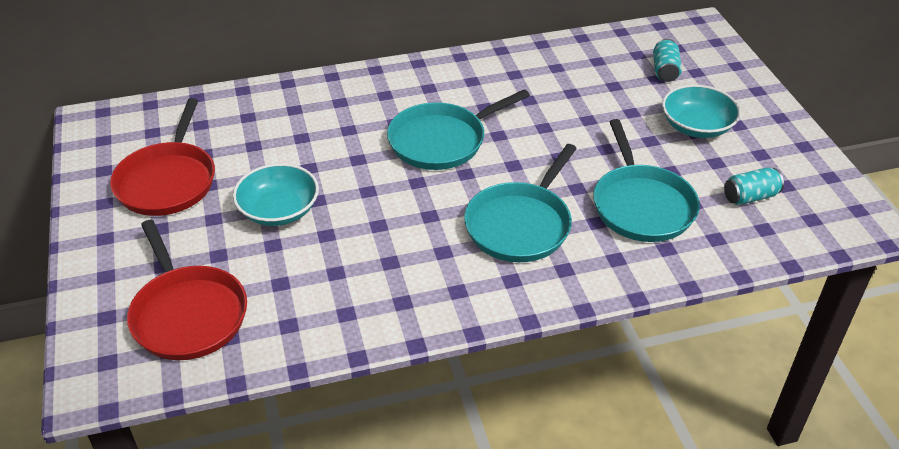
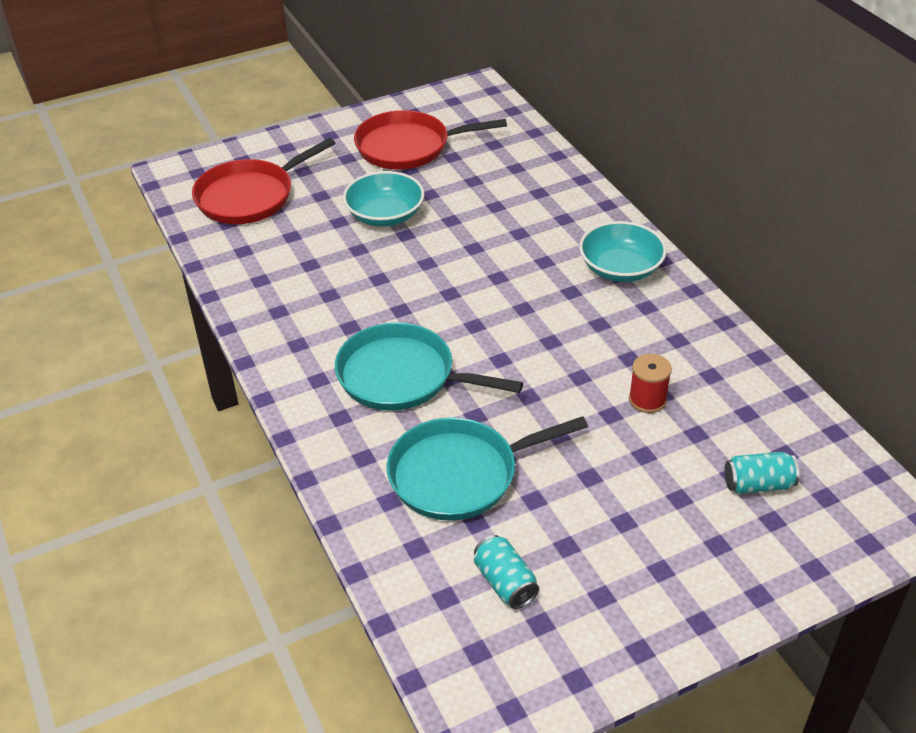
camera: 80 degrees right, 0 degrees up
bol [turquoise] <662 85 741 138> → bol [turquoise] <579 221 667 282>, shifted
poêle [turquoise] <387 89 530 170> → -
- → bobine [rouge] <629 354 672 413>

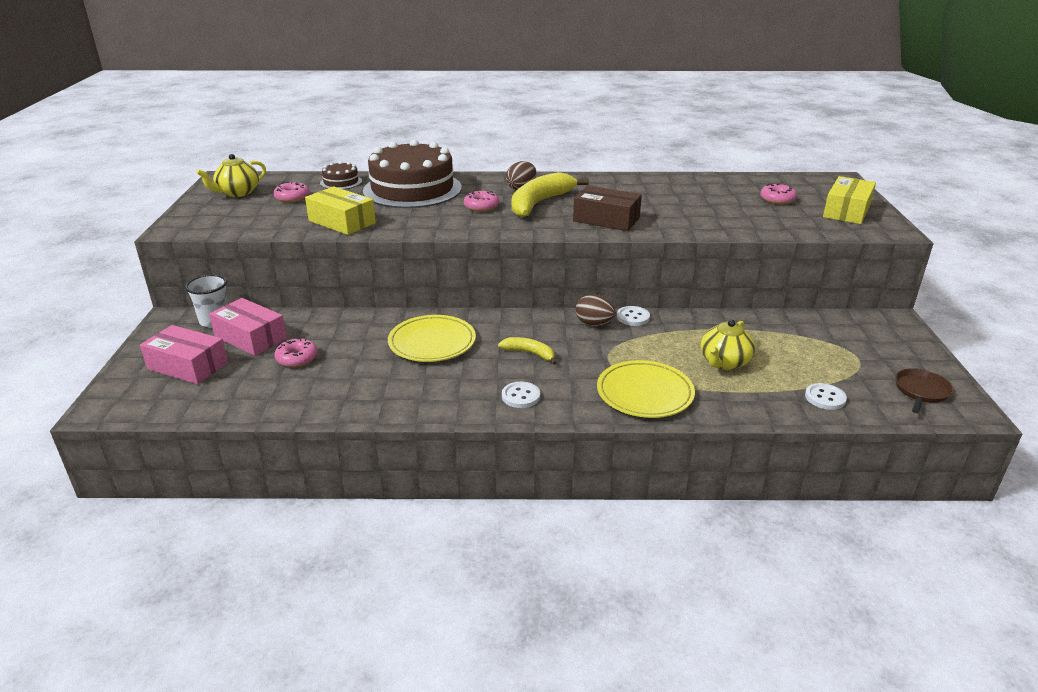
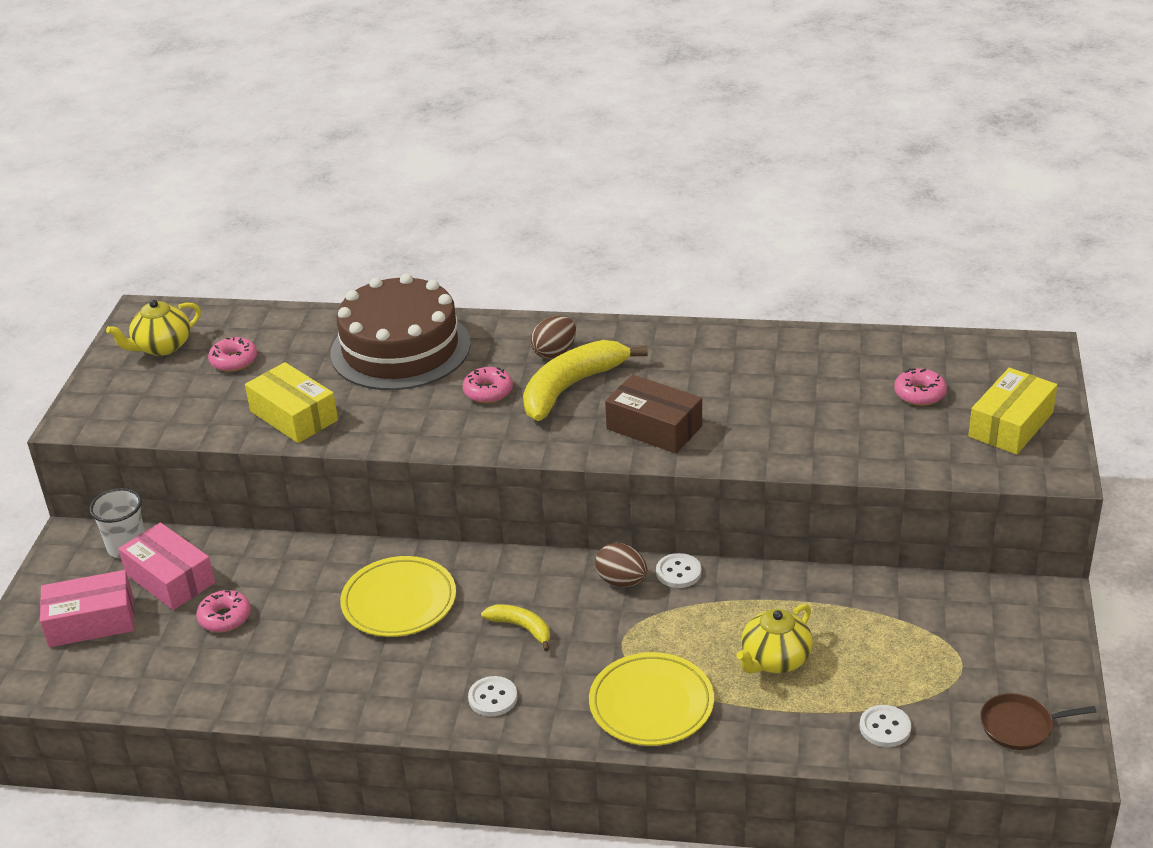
camera: 10 degrees right, 5 degrees up
gâteau [marron] <320 161 362 190> → -
boîte [rose] <140 325 228 384> → boîte [rose] <40 570 134 647>, 45 degrees counterclockwise
poêle [marron] <895 368 954 413> → poêle [marron] <980 693 1097 750>, 135 degrees counterclockwise

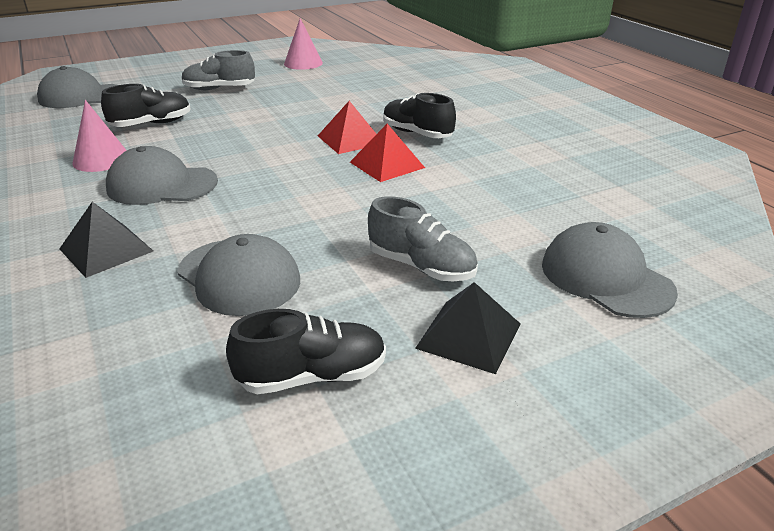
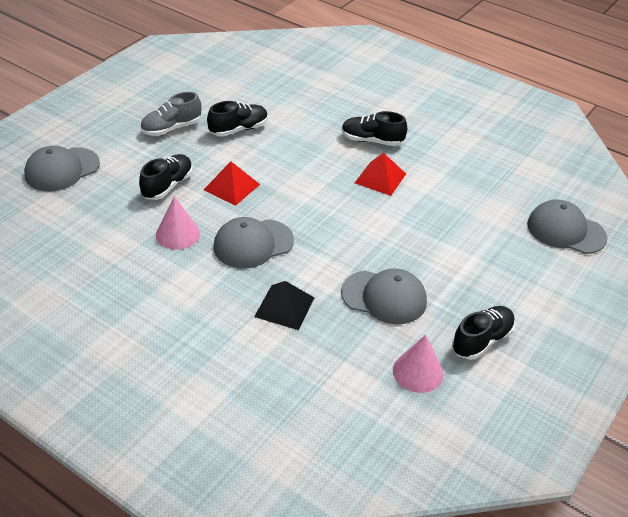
camera: 30 degrees left, 10 degrees up
cône [rose] <284 18 323 70> → cône [rose] <393 335 444 393>, shifted
pyramide [rouge] <318 101 376 154> → pyramide [rouge] <203 162 260 206>, shifted
chaussure [gris] <368 196 478 282> → -
pyramide [noir] <415 282 520 374> → -
- → chaussure [noir] <207 101 268 137>

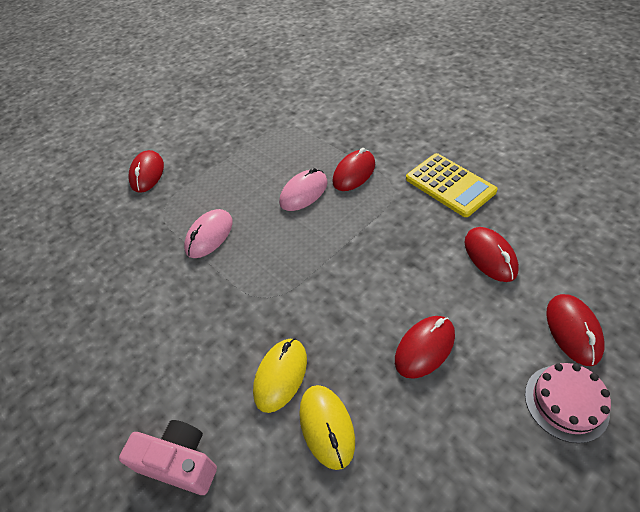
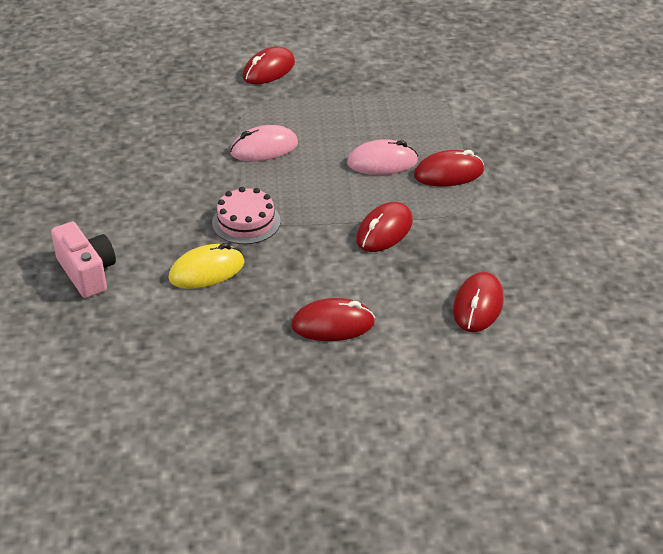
camera: 35 degrees right, 10 degrees down
calculatrice [jaune] <406 153 498 217> → -
souris [rouge] <546 294 605 366> → souris [rouge] <356 202 413 252>, shifted
gâteau [rose] <525 363 611 443> → gâteau [rose] <212 187 281 244>, shifted
souris [jaune] <299 385 355 470> → -

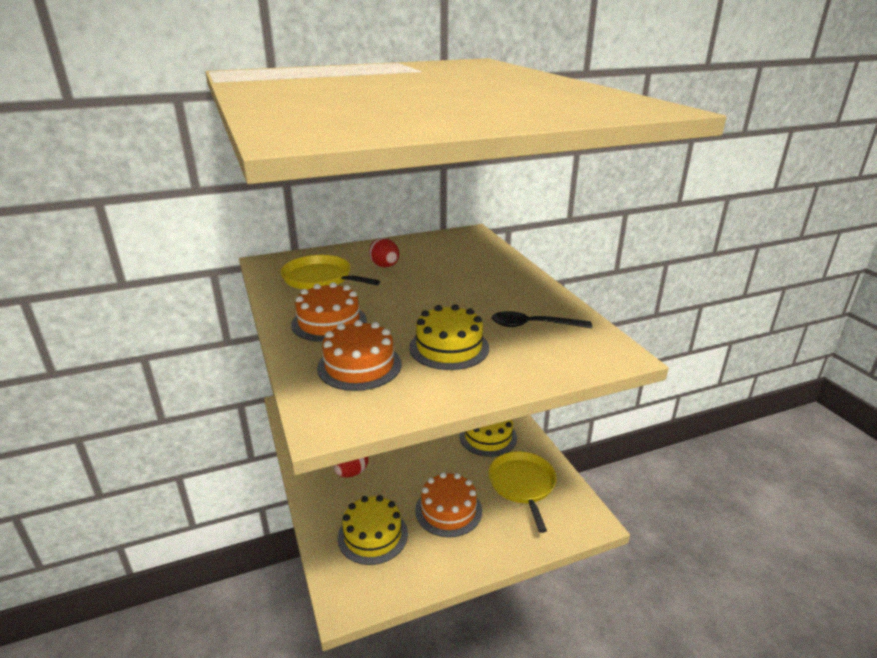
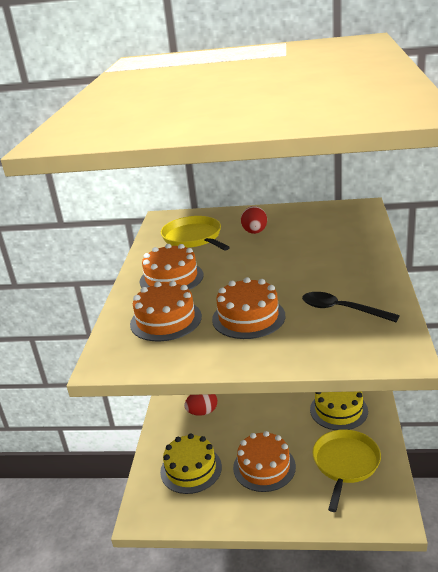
camera: 30 degrees right, 0 degrees up
gâteau [jaune] <409 304 489 370> → gâteau [orange] <212 277 285 339>

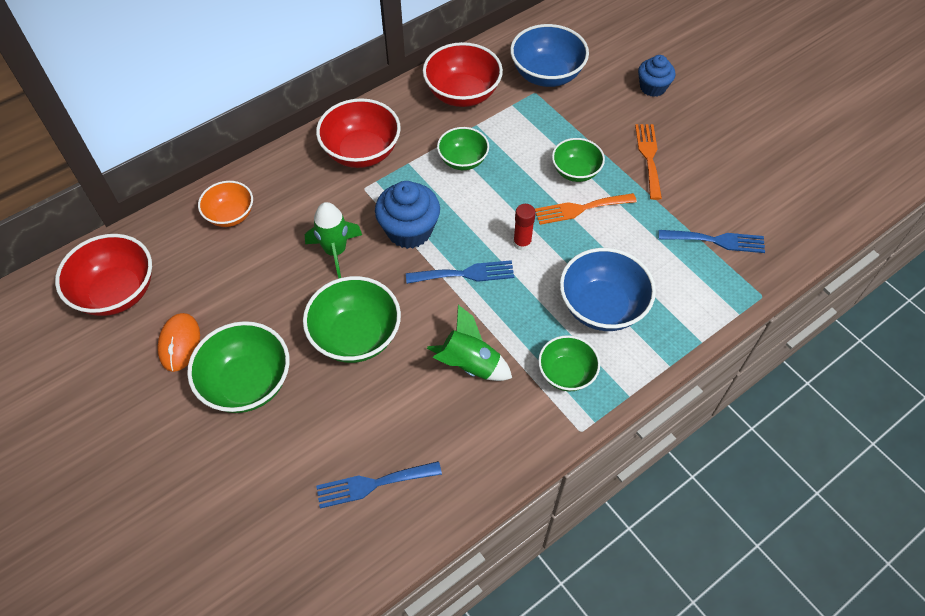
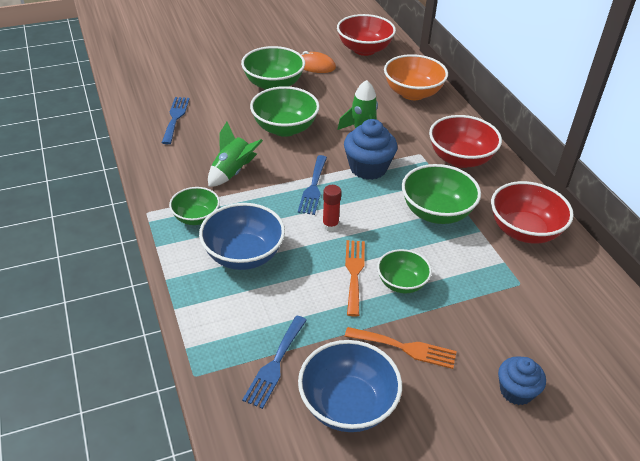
camera: 105 degrees right, 15 degrees down
bol [bleu] <510 24 589 87> → bol [bleu] <298 340 402 432>, shifted
bol [vert] <437 127 489 170> → bol [vert] <402 164 481 224>, x1.60
bol [orange] <198 181 253 227> → bol [orange] <384 54 448 100>, x1.60

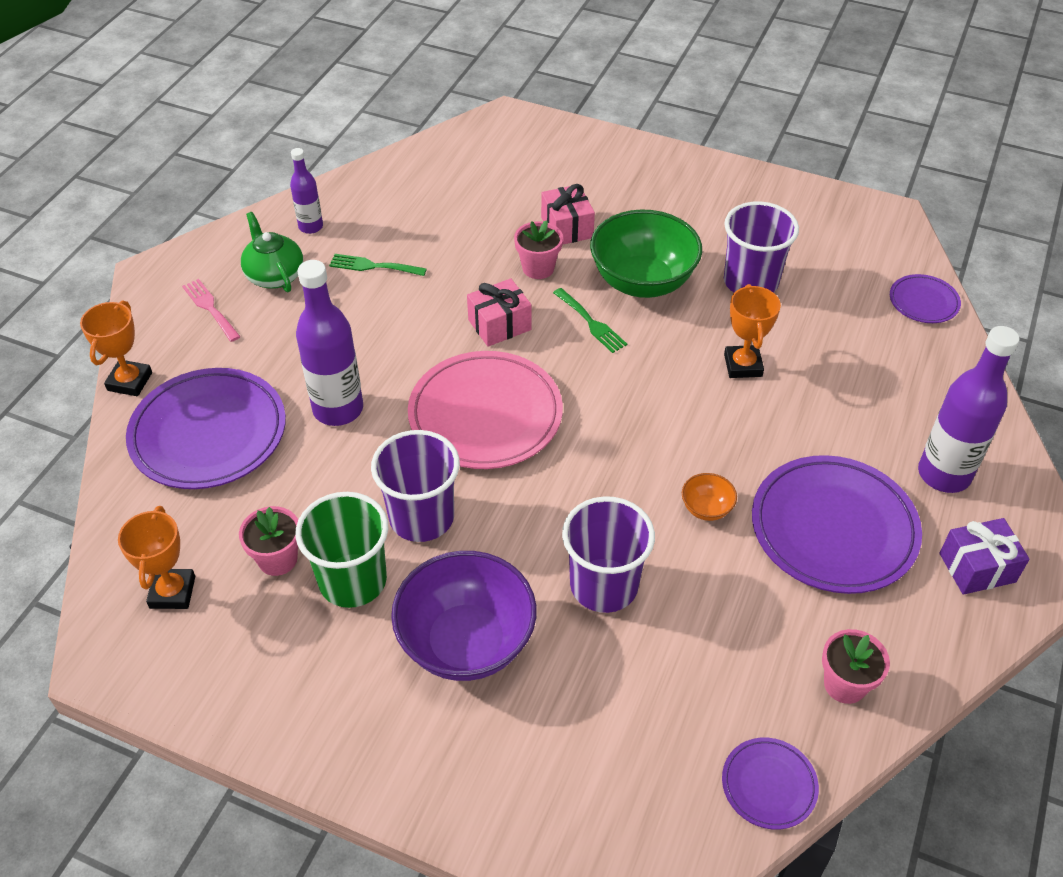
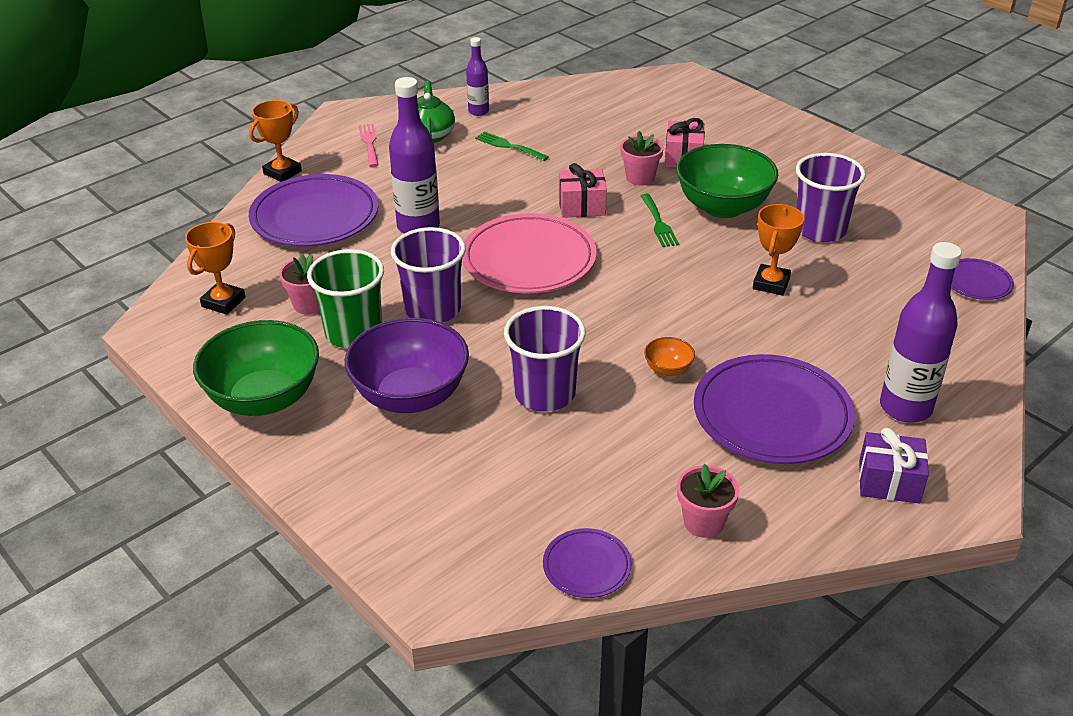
camera: 25 degrees right, 10 degrees down
- → bol [vert] <193 320 319 416>

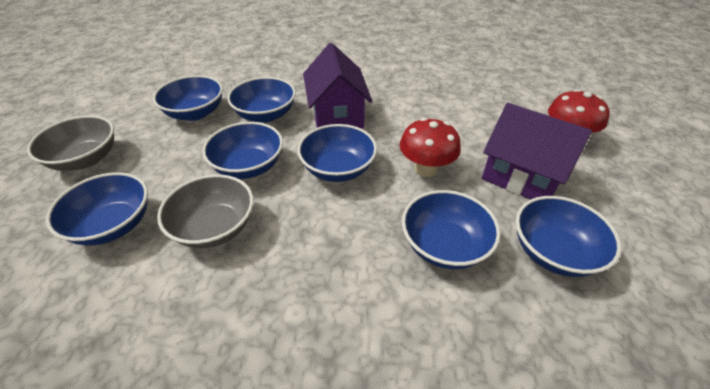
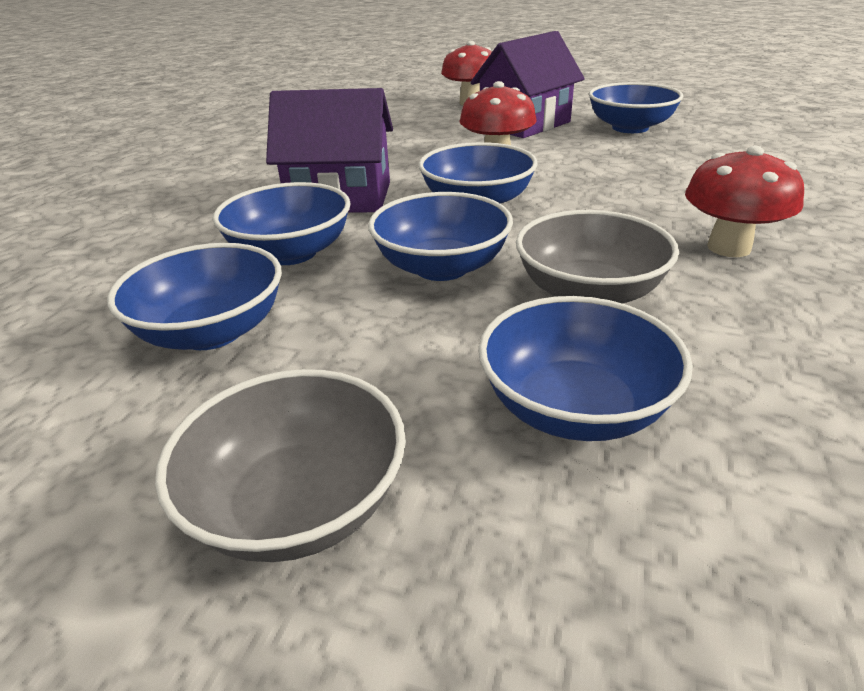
camera: 75 degrees left, 10 degrees down
bol [bleu] <402 190 501 269> → -
- → champignon [rouge] <685 146 804 257>

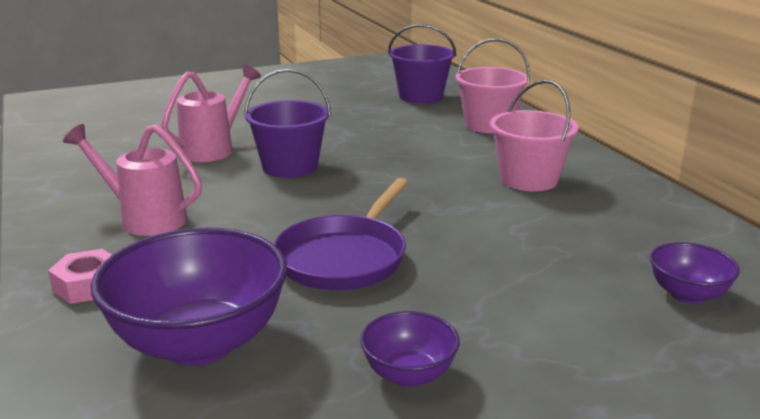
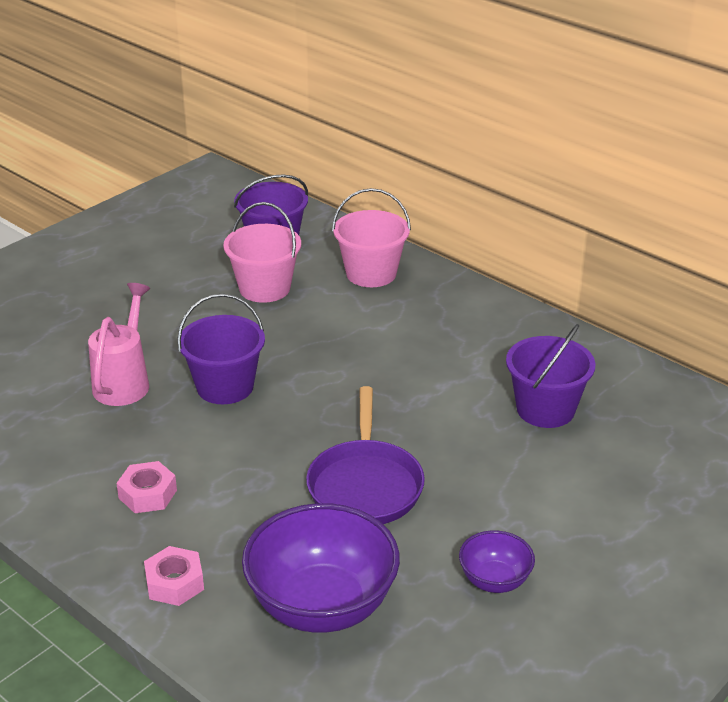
camera: 25 degrees left, 10 degrees up
seau [rose] <490 80 579 191> → seau [rose] <224 202 301 303>, shifted
arrosoir [rose] <63 124 202 236> → écrou [rose] <116 461 177 513>
bol [violet] <650 242 740 304> → -
- → seau [violet] <506 324 596 428>

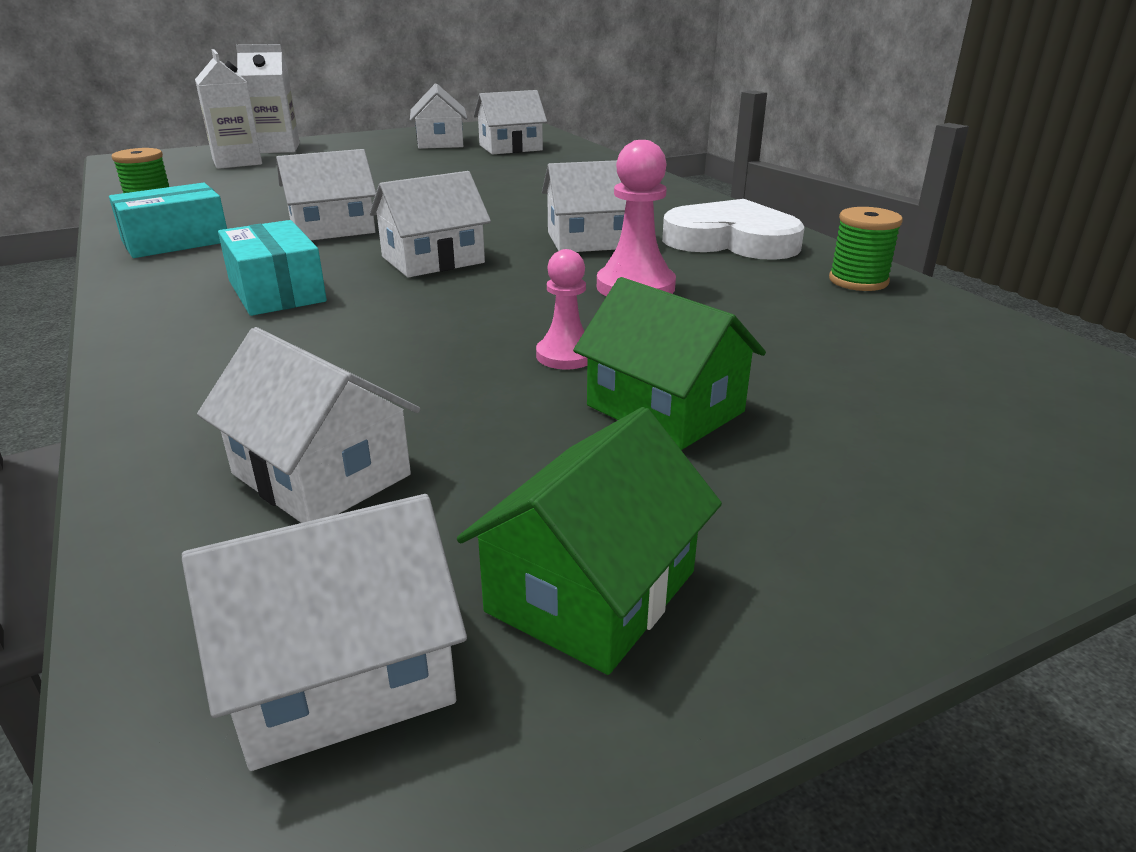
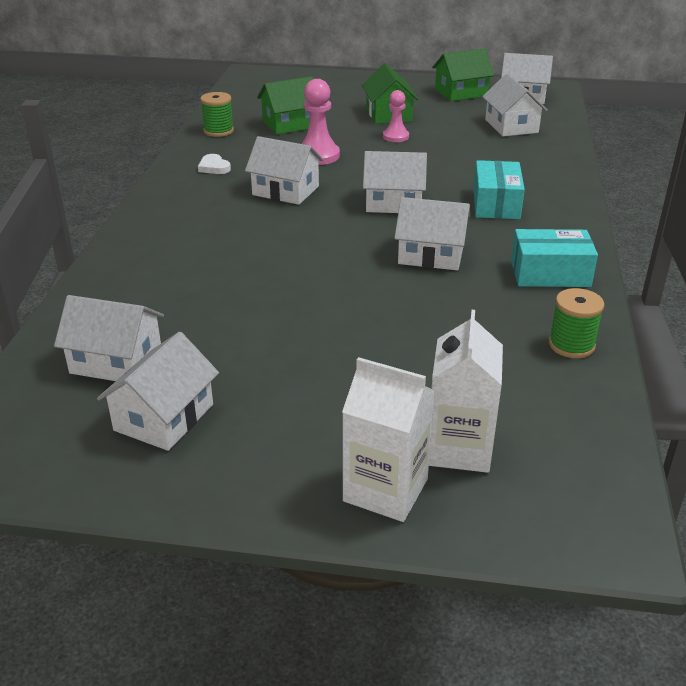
camera: 145 degrees left, 5 degrees up
cœur [blanc] <662 199 805 260> → cœur [blanc] <198 154 231 174>, x0.42
- → maison [vert] <257 76 313 135>

